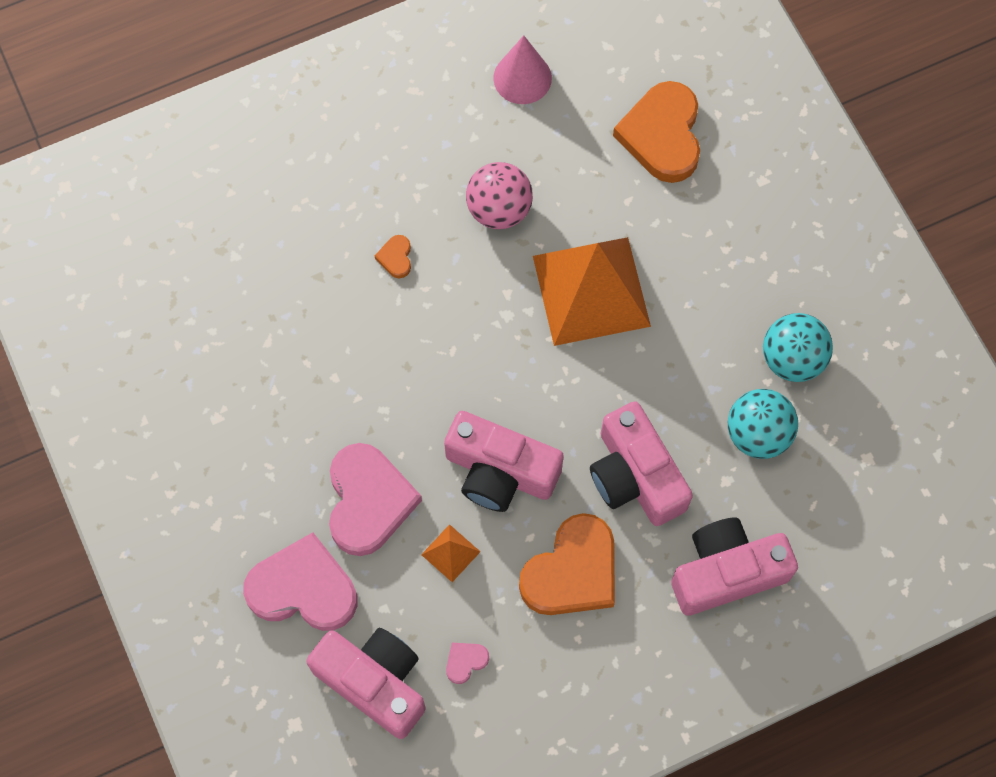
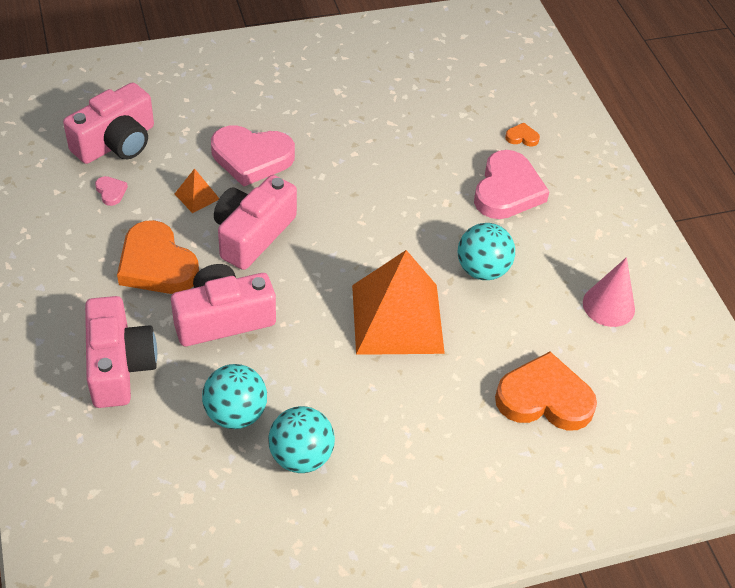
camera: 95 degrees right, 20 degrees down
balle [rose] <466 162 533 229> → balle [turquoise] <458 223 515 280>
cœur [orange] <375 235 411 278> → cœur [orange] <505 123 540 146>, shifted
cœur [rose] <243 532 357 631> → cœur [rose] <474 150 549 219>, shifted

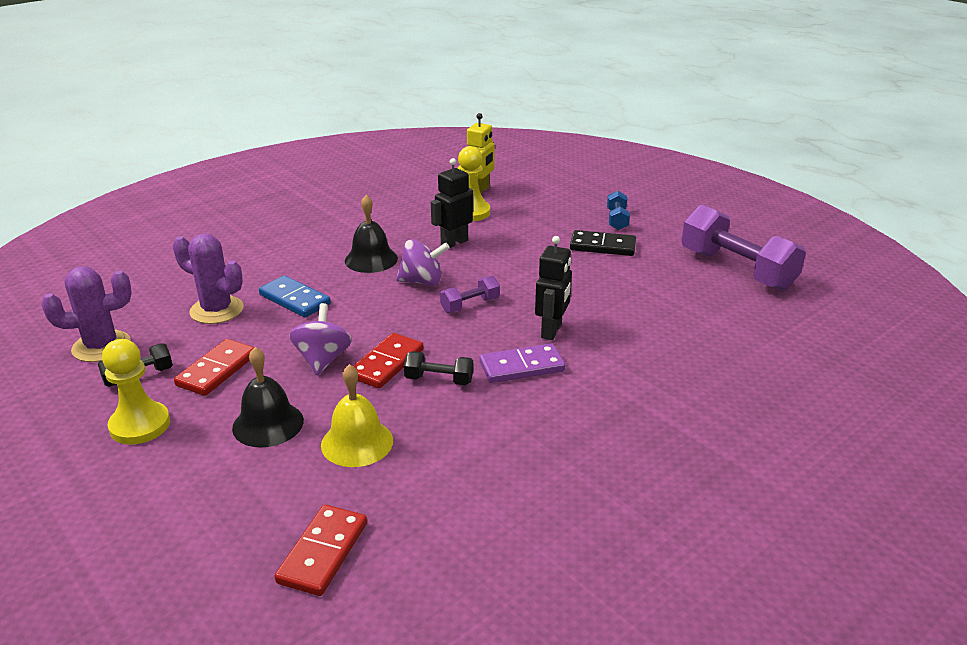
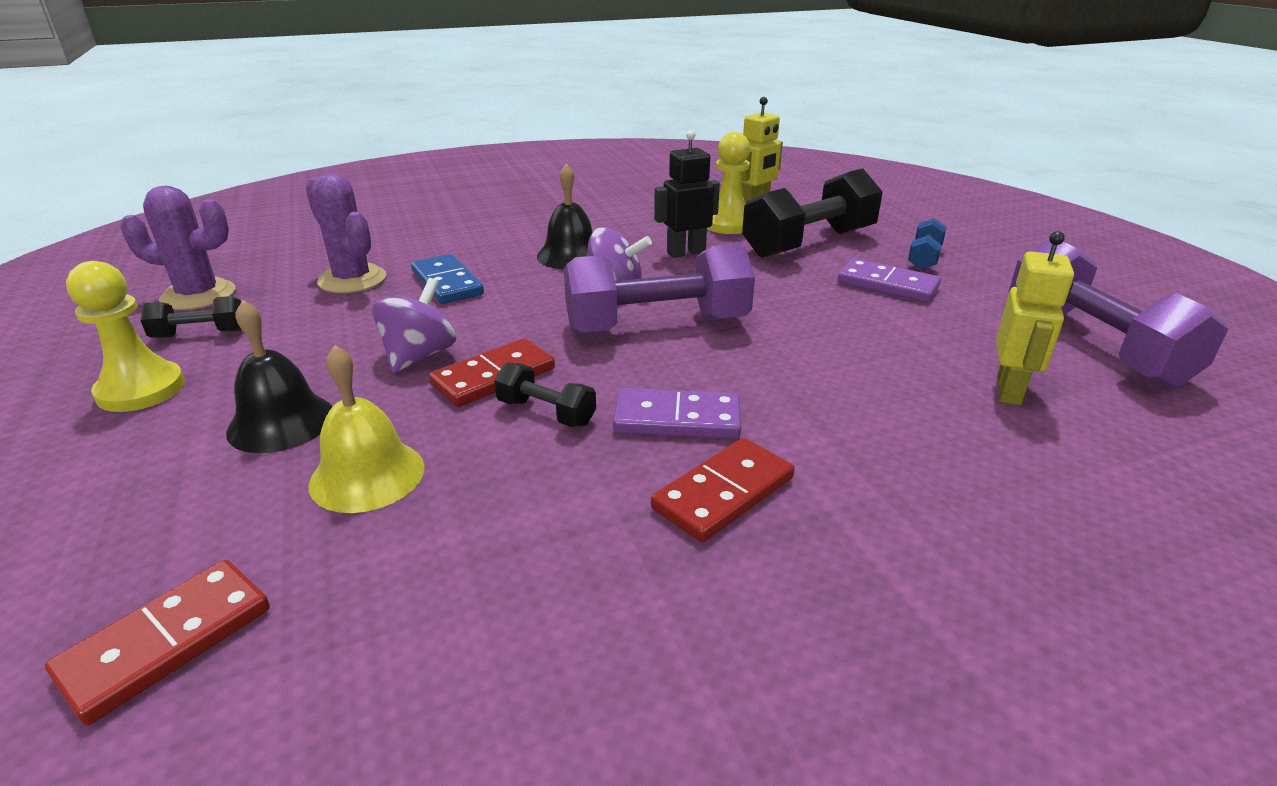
camera: 20 degrees right, 0 degrees up
domino [noir] <570 230 636 256> → domino [violet] <838 258 941 302>
robot [noir] <535 236 572 340> → -
haltère [violet] <440 276 500 313> → haltère [violet] <564 244 755 334>, x2.14
domino [rouge] <174 339 254 396> → domino [rouge] <651 438 795 542>, shifted
- → haltère [noir] <742 168 883 258>
- → robot [jaune] <996 231 1074 405>

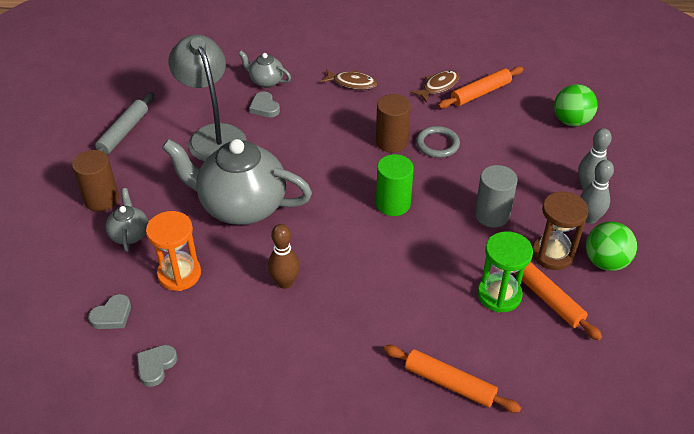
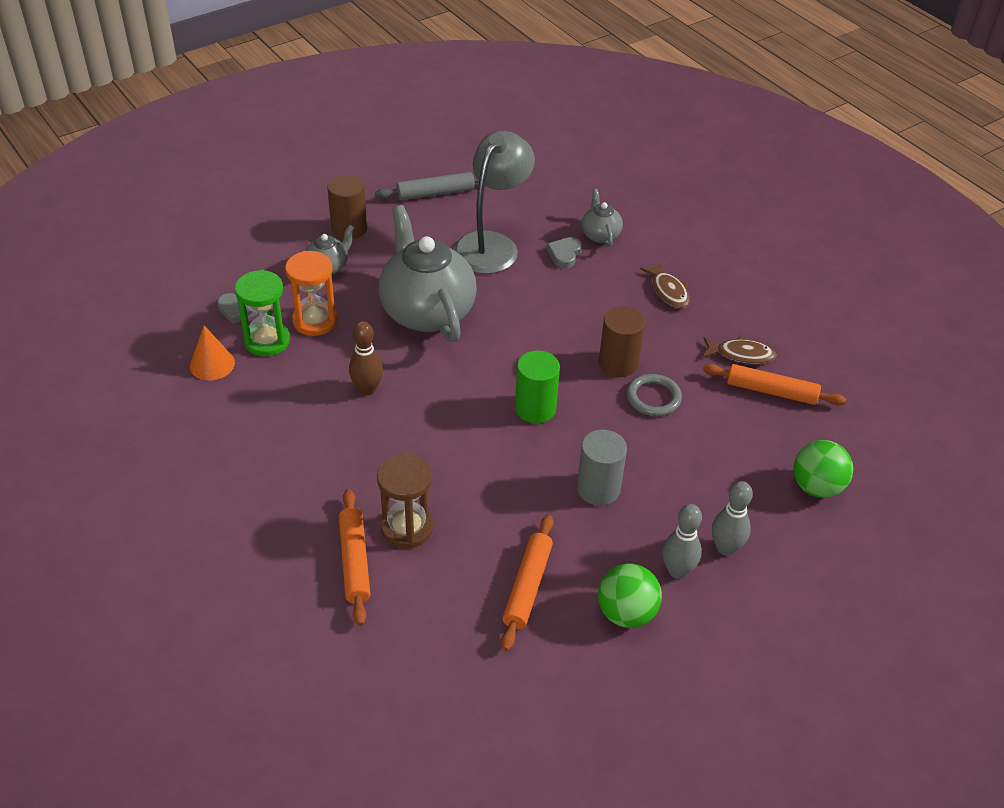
camera: 50 degrees right, 0 degrees up
sablier [marron] <532 191 588 270> → sablier [marron] <377 454 433 549>, shifted
sablier [vert] <478 231 533 313> → sablier [vert] <235 270 290 356>, shifted
cœur [gris] <137 345 177 387> → cône [orange] <190 325 235 380>

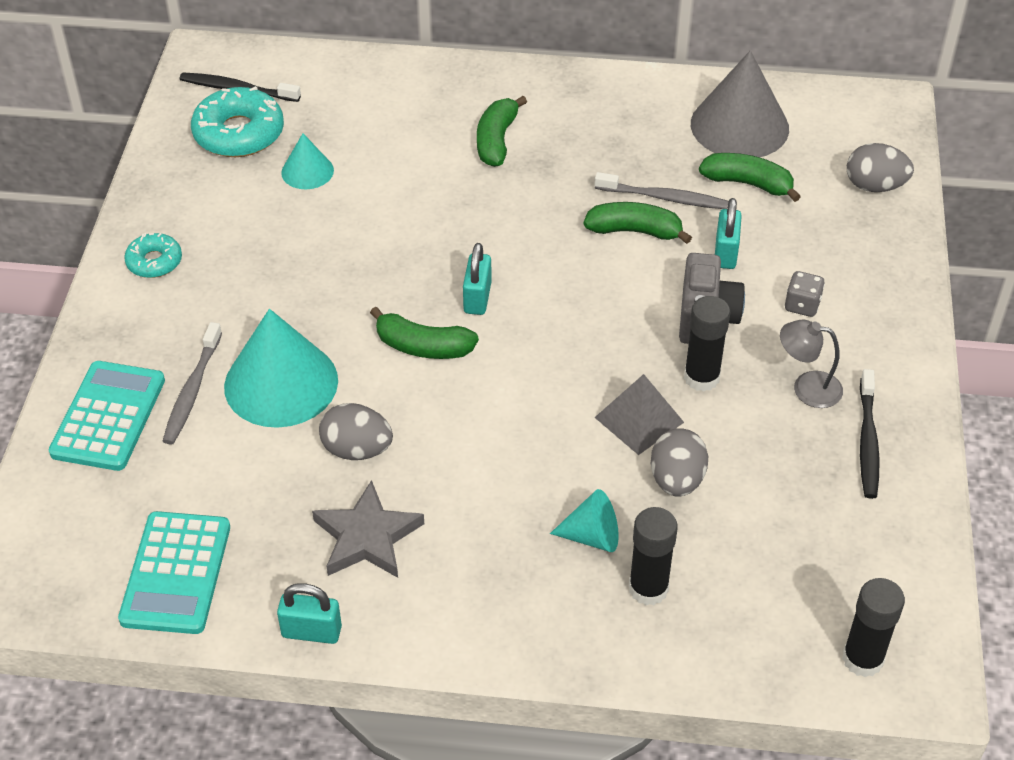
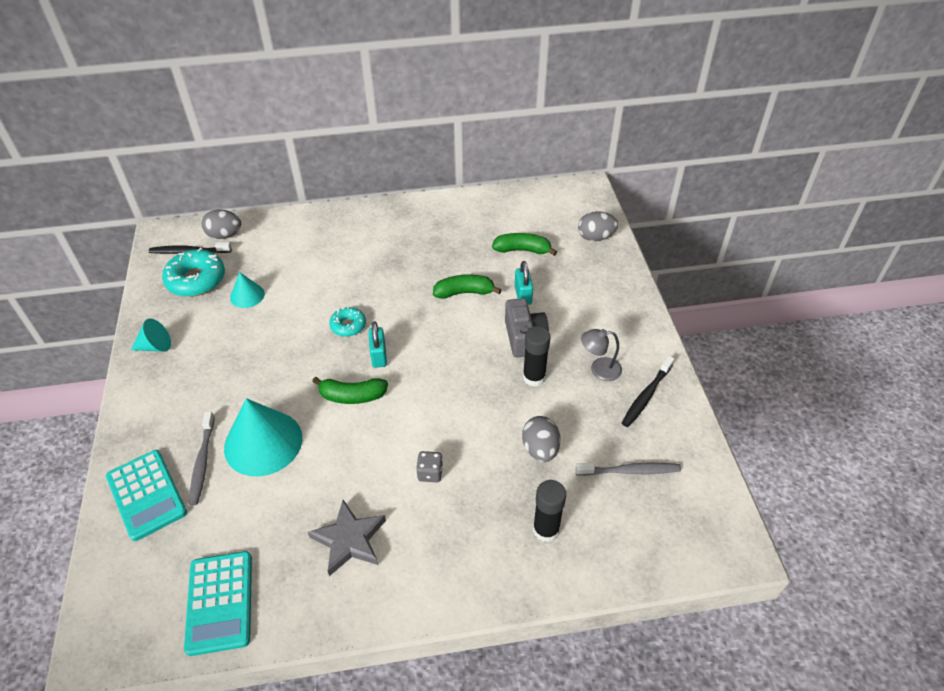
camera: 15 degrees left, 0 degrees up
cône [gris] <691 50 789 158> → -
banane [vert] <477 96 527 167> → -
brosse à dents [gris] <595 172 729 209> → brosse à dents [gris] <575 463 681 476>, shifted
beignet [turquoise] <124 233 182 278> → beignet [turquoise] <329 307 366 337>, shifted
dé [gris] <785 271 825 317> → dé [gris] <416 451 443 482>, shifted
calculatrice [turquoise] <49 361 165 471> → calculatrice [turquoise] <106 450 187 541>, 150 degrees clockwise
brosse à dents [noir] <860 369 880 499> → brosse à dents [noir] <622 356 674 427>, 45 degrees clockwise
pyramide [gris] <594 374 684 455> → -
œuf [gris] <319 403 393 460> → œuf [gris] <201 209 241 239>, shifted
cône [turquoise] <550 489 619 552> → cône [turquoise] <131 319 171 352>, shifted
bâton de colle [noir] <842 578 905 677> → -
cadenas [turquoise] <277 583 342 644> → -

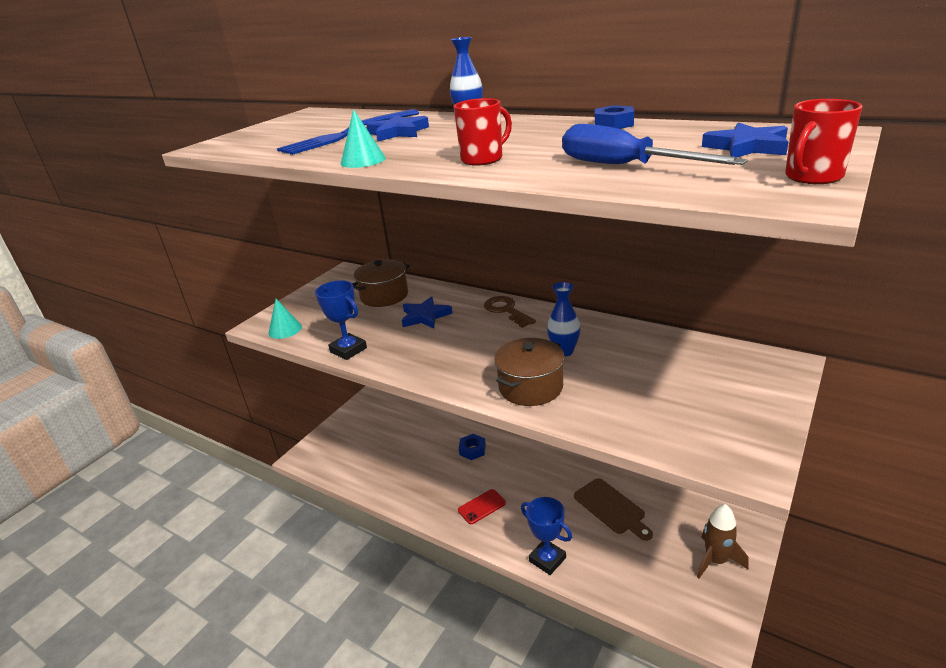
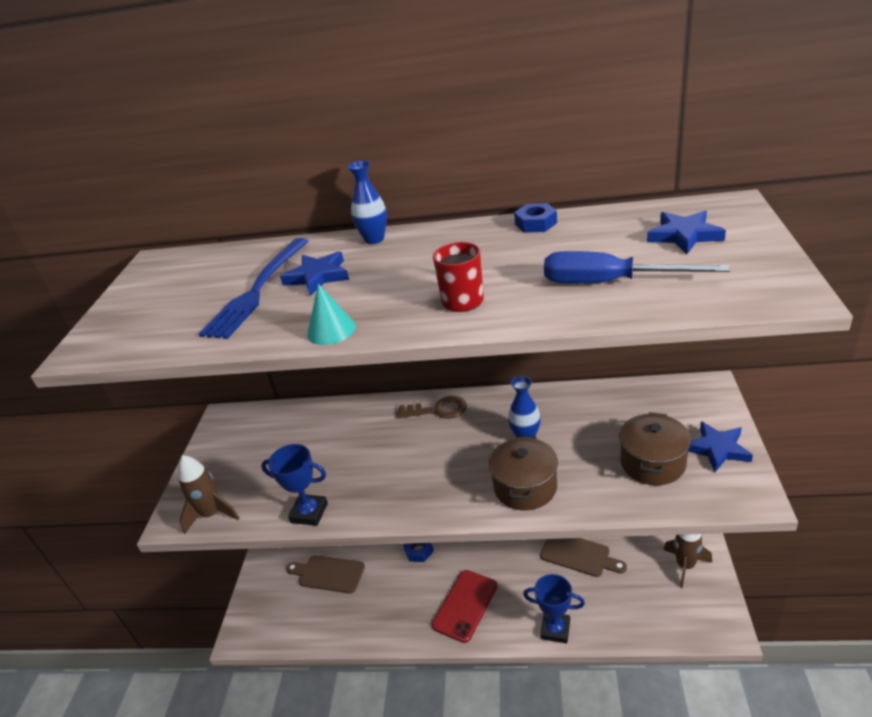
camera: 25 degrees left, 5 degrees up
tasse [rouge] <785 99 862 184> → -
marmite [marron] <352 259 410 307> → marmite [marron] <619 412 691 485>, shifted
étoile [bleu] <402 296 453 329> → étoile [bleu] <688 421 753 472>, shifted
clé [marron] <484 296 536 328> → clé [marron] <397 396 467 419>, 150 degrees clockwise
cône [turquoise] <268 299 302 339> → fusée [marron] <178 455 239 534>
téléphone [rouge] <458 489 506 524> → téléphone [rouge] <432 570 498 643>, x1.60
- → planche à découper [marron] <286 555 365 594>

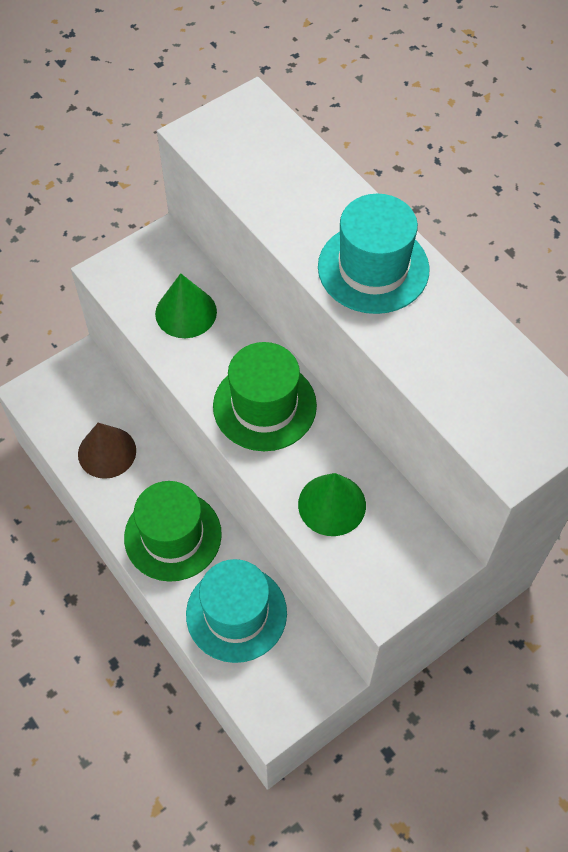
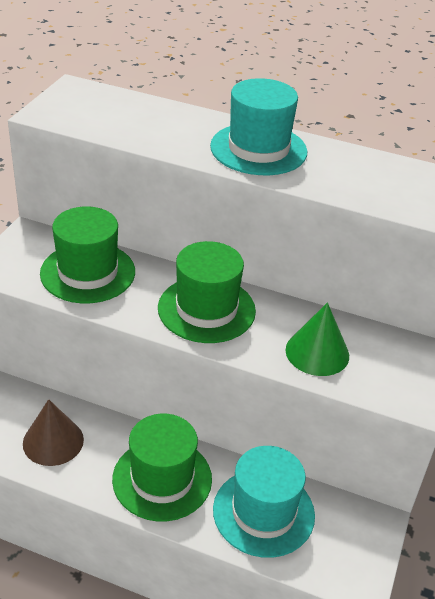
camera: 35 degrees left, 20 degrees down
cône [vert] <155 273 217 338> → chapeau [vert] <40 206 135 303>

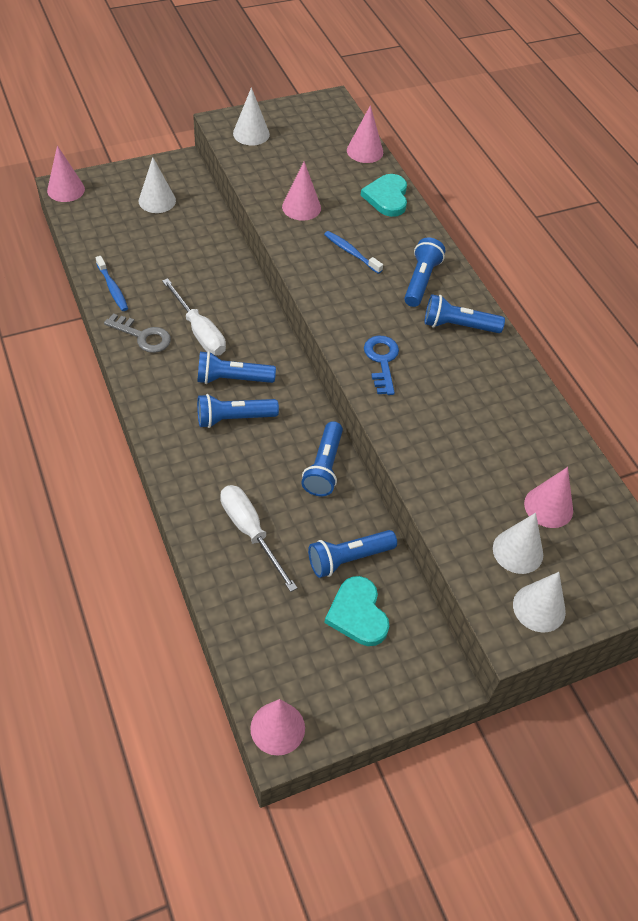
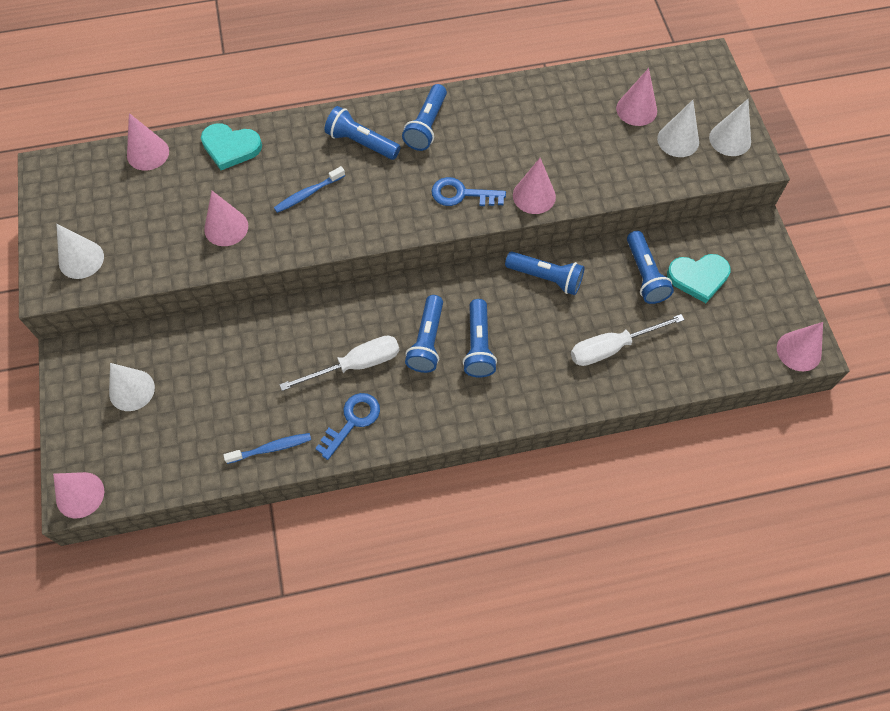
camera: 75 degrees left, 10 degrees up
clé [gris] <104 313 171 353> → clé [bleu] <315 393 380 460>
- → cône [rose] <513 158 556 214>

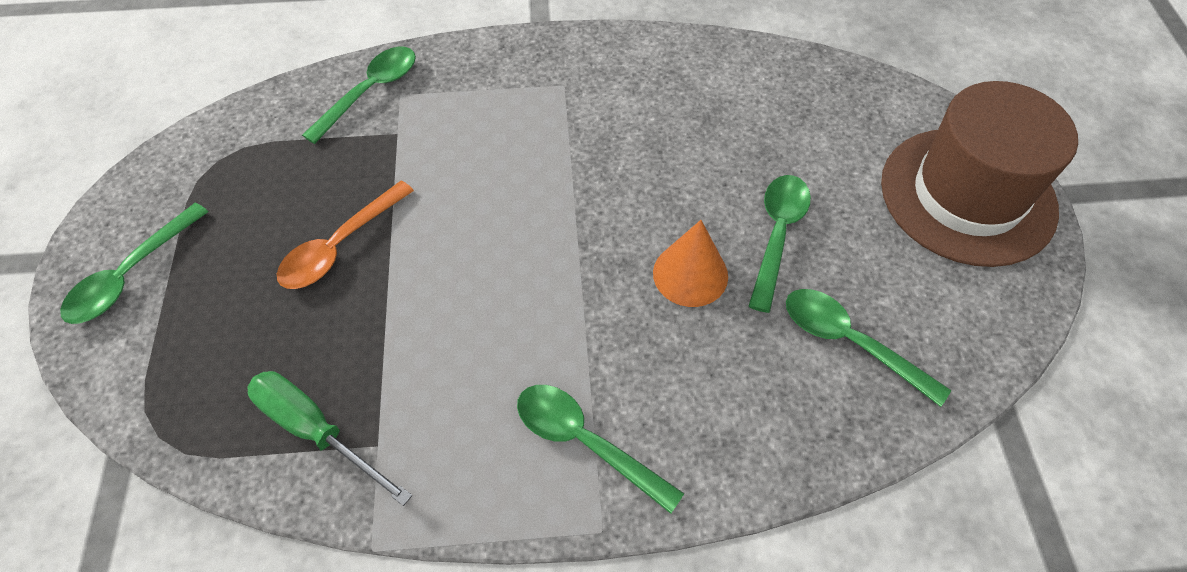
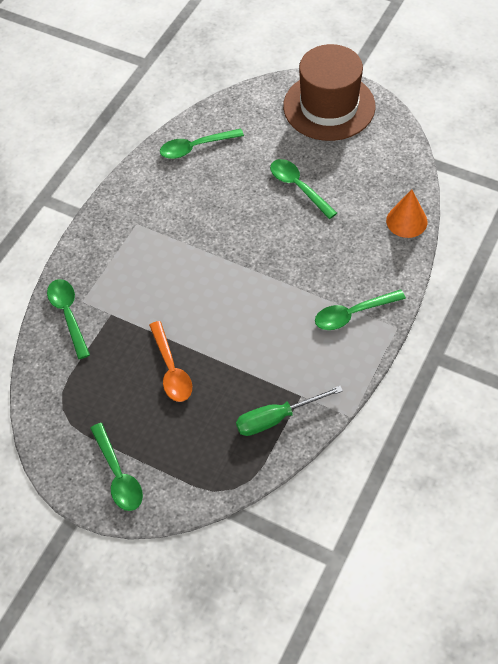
camera: 55 degrees left, 0 degrees up
cône [orange] <653 220 728 307> → cône [orange] <386 189 427 238>, shifted
cuillère [vert] <786 289 951 407> → cuillère [vert] <160 128 244 159>, shifted

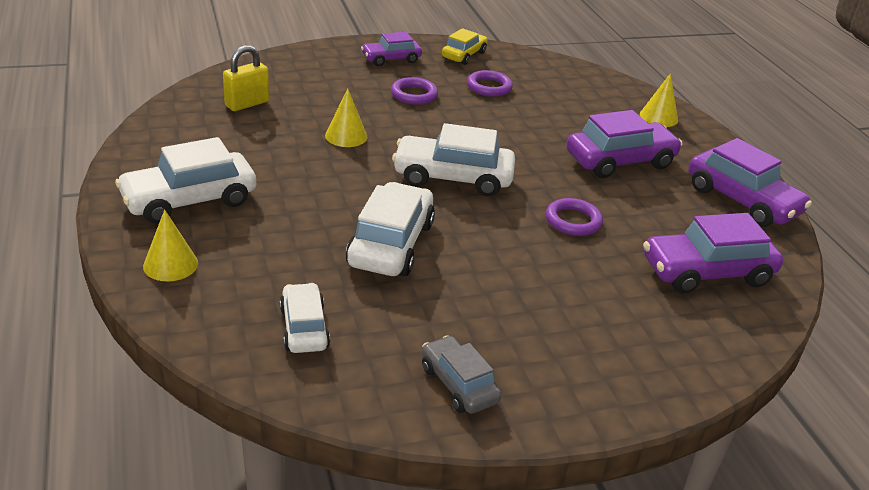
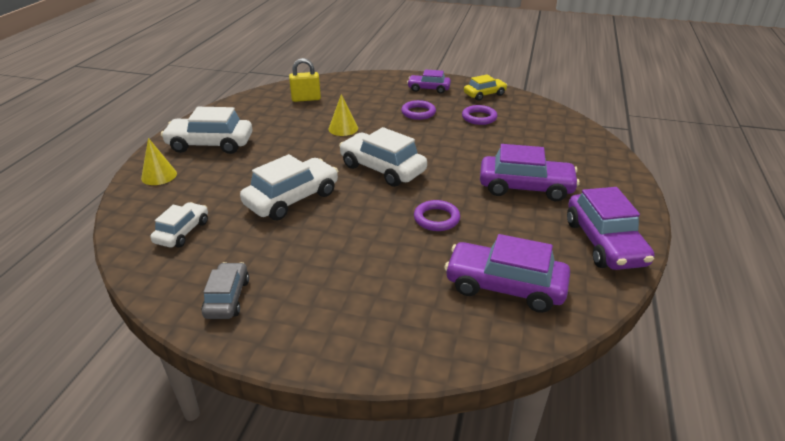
camera: 35 degrees right, 0 degrees up
cône [jaune] <640 73 678 127> → -

